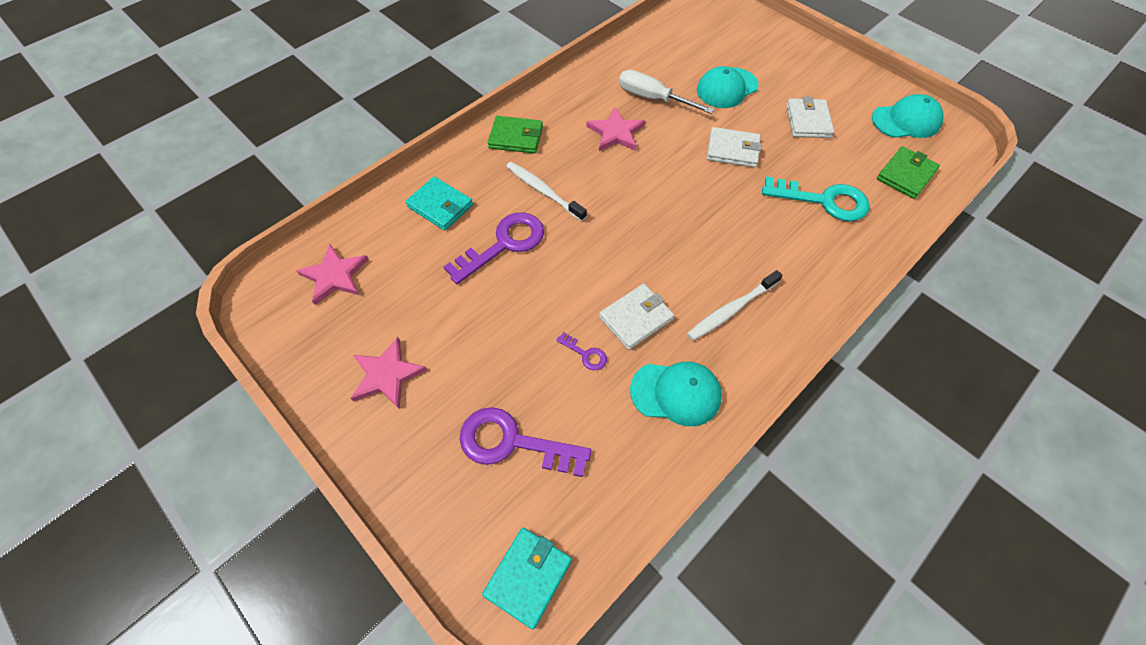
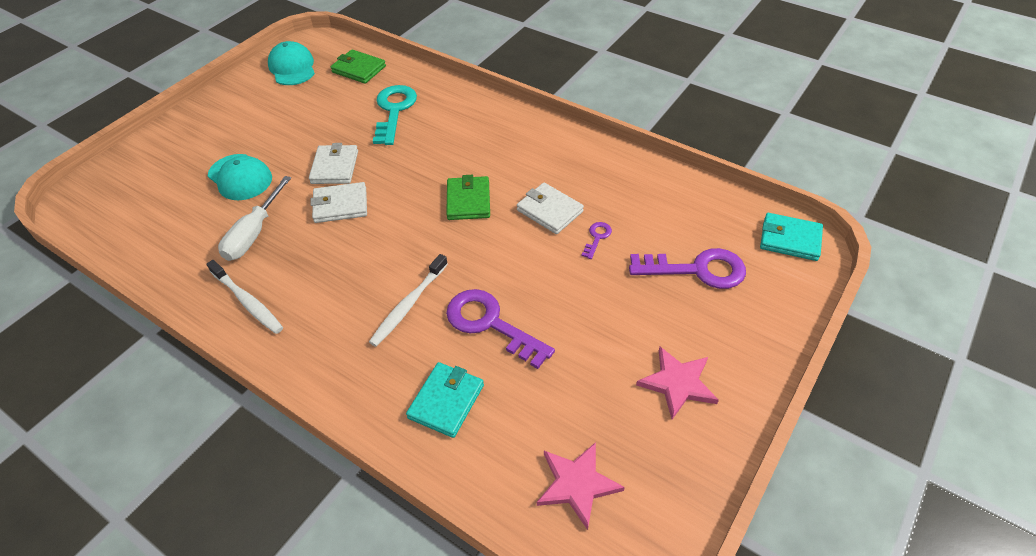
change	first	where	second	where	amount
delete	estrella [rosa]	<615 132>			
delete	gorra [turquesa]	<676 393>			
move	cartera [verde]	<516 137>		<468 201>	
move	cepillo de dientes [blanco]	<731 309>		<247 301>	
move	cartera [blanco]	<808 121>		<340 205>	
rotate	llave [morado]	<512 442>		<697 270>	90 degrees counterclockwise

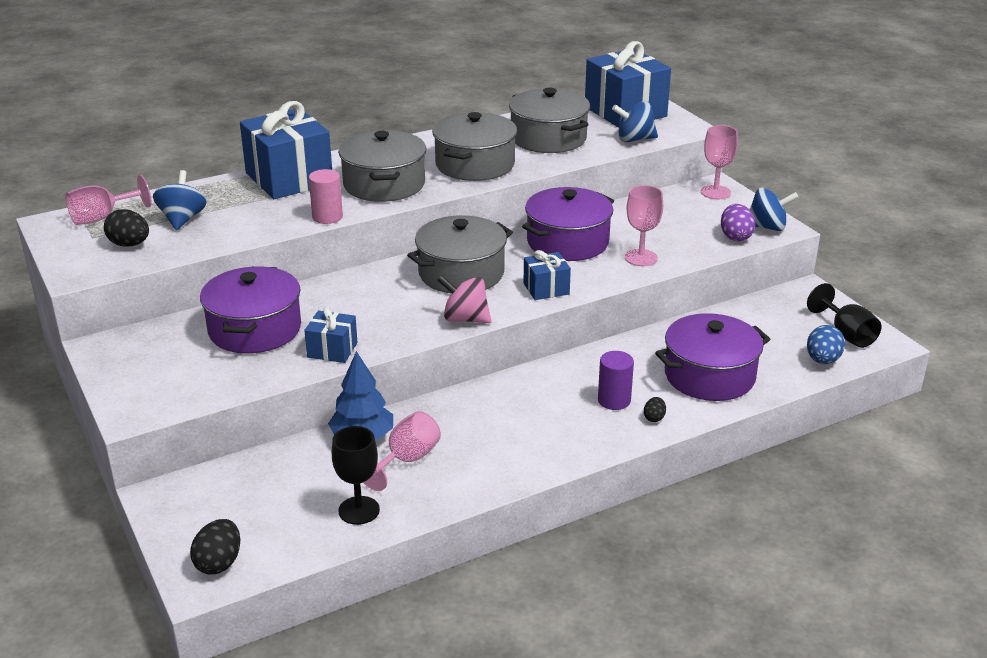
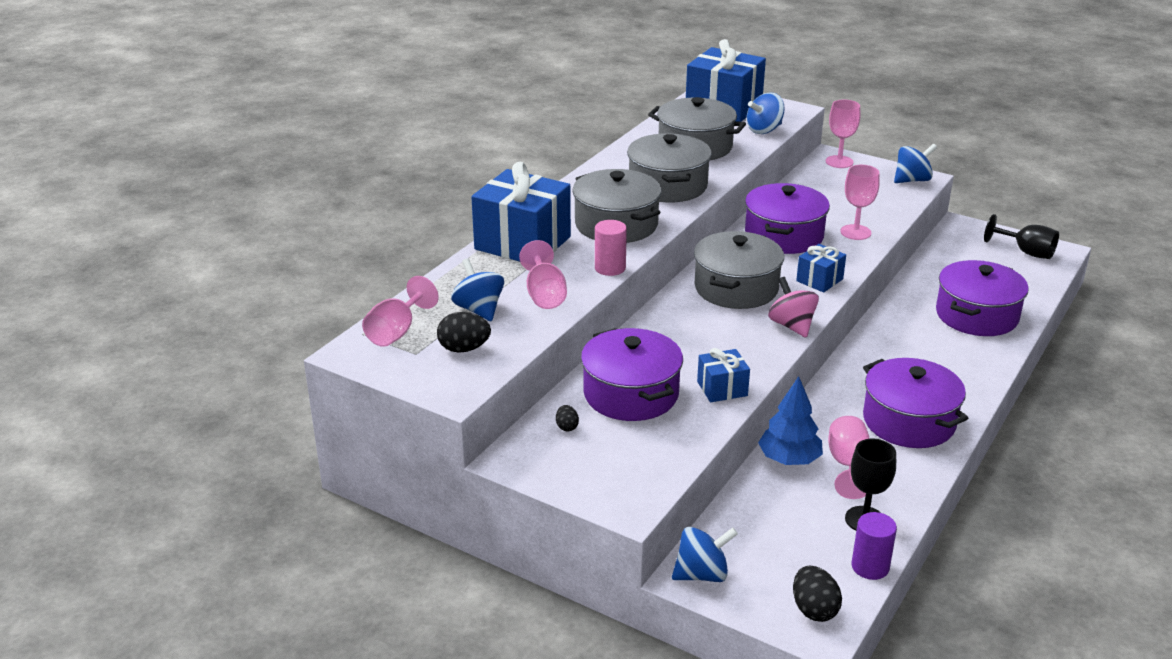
change	first	where	second	where	amount
delete	huevo [morado]	<735 237>			
delete	huevo [azul]	<822 360>			
insert			copa [rosa]	<544 295>	
insert			peonza [azul]	<702 574>	
insert			olla [morado]	<909 421>	
move	cilindro [morado]	<614 400>		<870 567>	
move	huevo [negro]	<654 418>		<567 427>	
rotate	peonza [rosa]	<465 319>		<791 325>	75 degrees clockwise

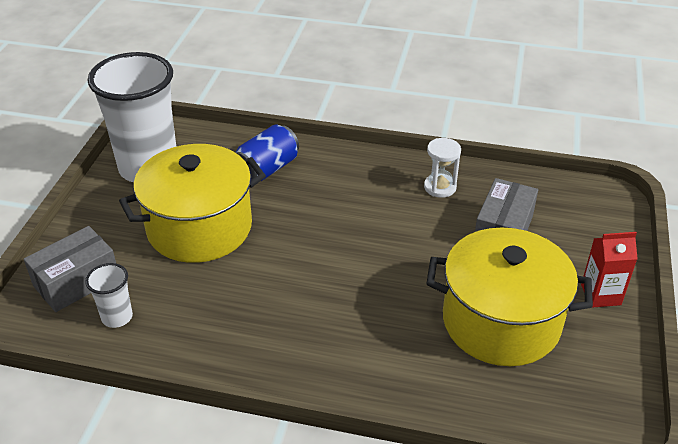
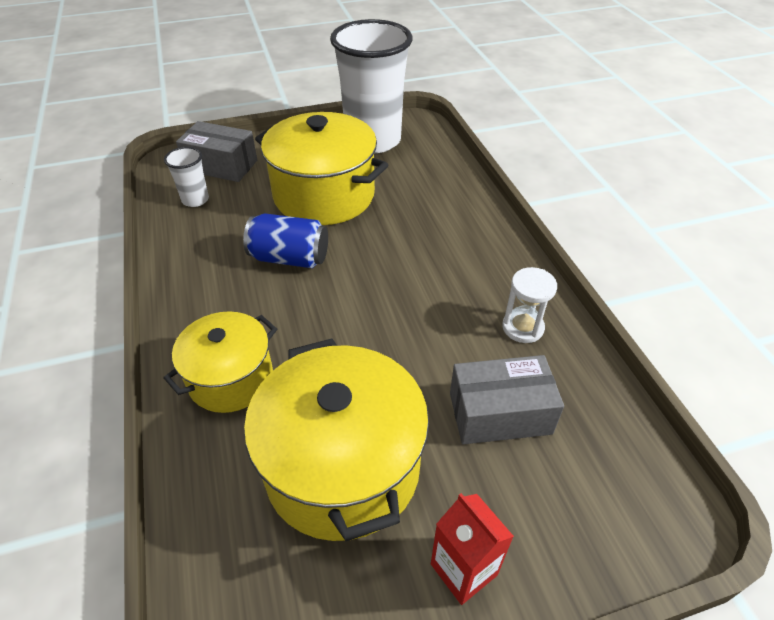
change	first	where	second	where	amount
insert			olla [amarillo]	<231 378>	
move	lata [azul]	<267 169>		<289 258>	

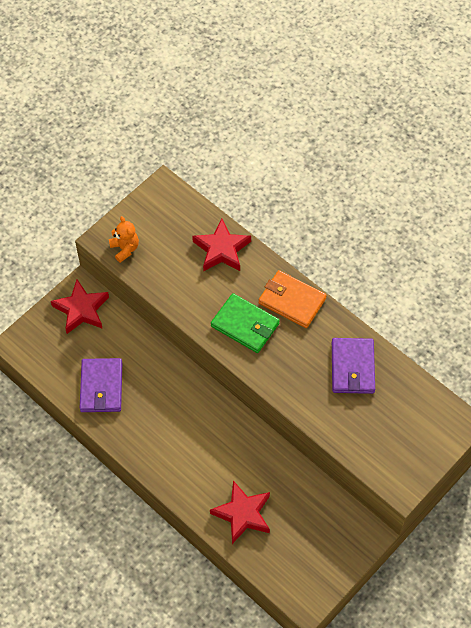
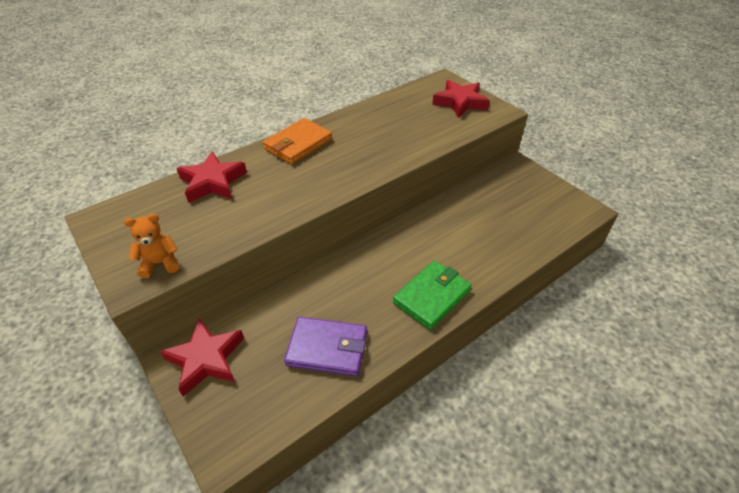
change	first	where	second	where	amount
delete	cartera [morado]	<352 367>			
move	estrella [rojo]	<243 514>		<460 102>	
move	cartera [verde]	<245 325>		<432 296>	

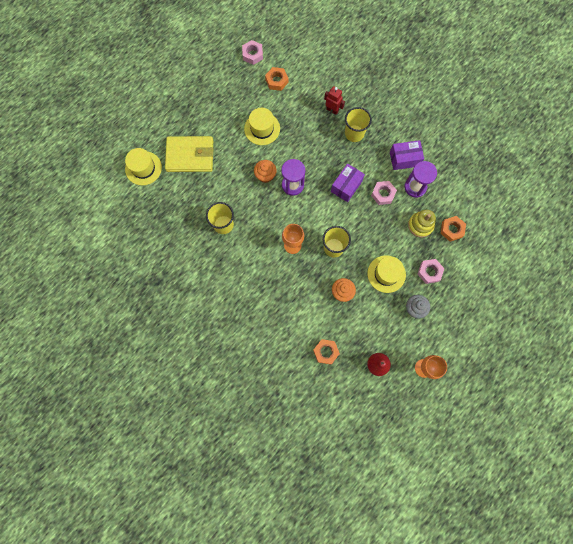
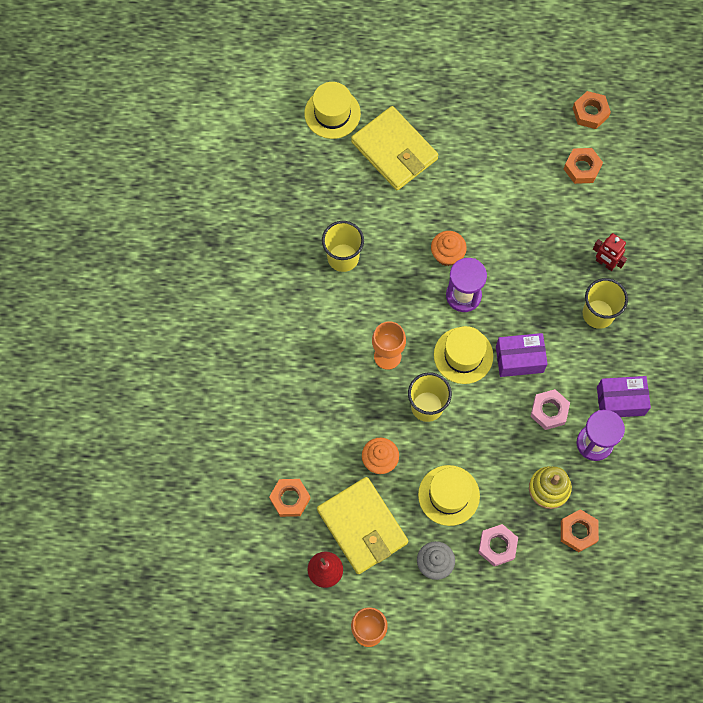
change	first	where	second	where	amount
insert			cartera [amarillo]	<362 526>	
move	sombrero [amarillo]	<262 129>		<463 355>	
recolor	tuerca [rosa]	<252 54>	tuerca [naranja]	<590 112>	
rotate	robot [rojo]	<332 110>		<605 263>	135 degrees clockwise
rotate	caja [morado]	<404 159>		<620 401>	45 degrees counterclockwise

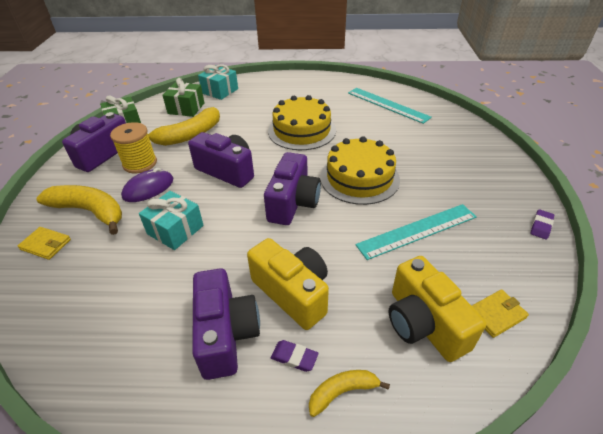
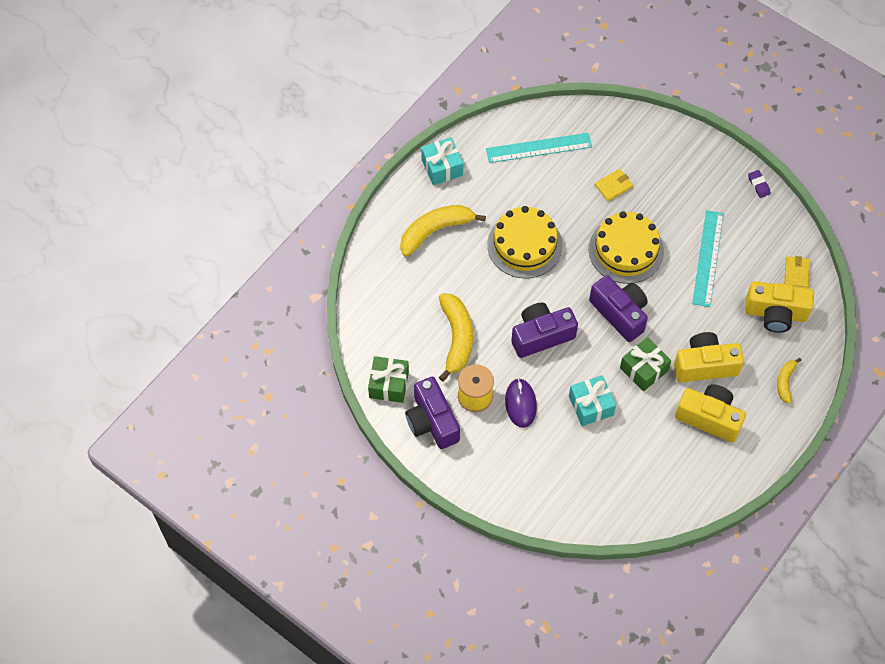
change	first	where	second	where	amount
delete	goma de borrar [morado]	<294 357>			
move	cartera [amarillo]	<46 244>		<613 186>	
move	plátano [amarillo]	<90 211>		<435 231>	
move	regalo [verde]	<186 108>		<643 369>	
move	regalo [turquesa]	<220 91>		<442 167>	
recolor	cámara [morado]	<226 334>	cámara [amarillo]	<709 418>	

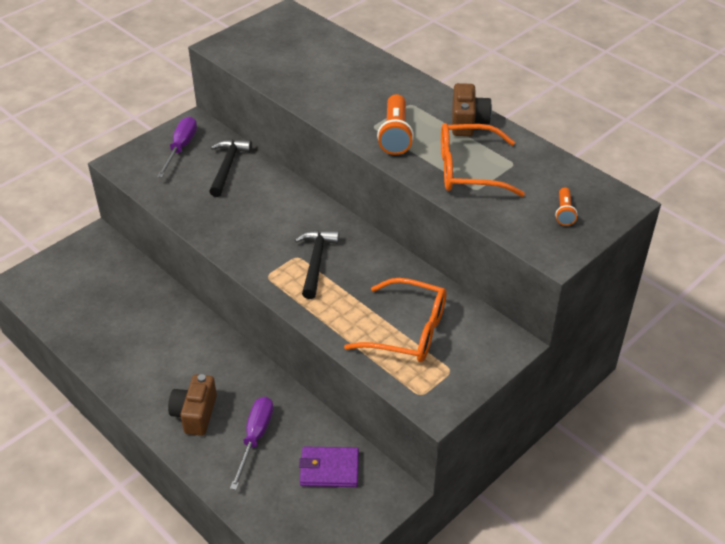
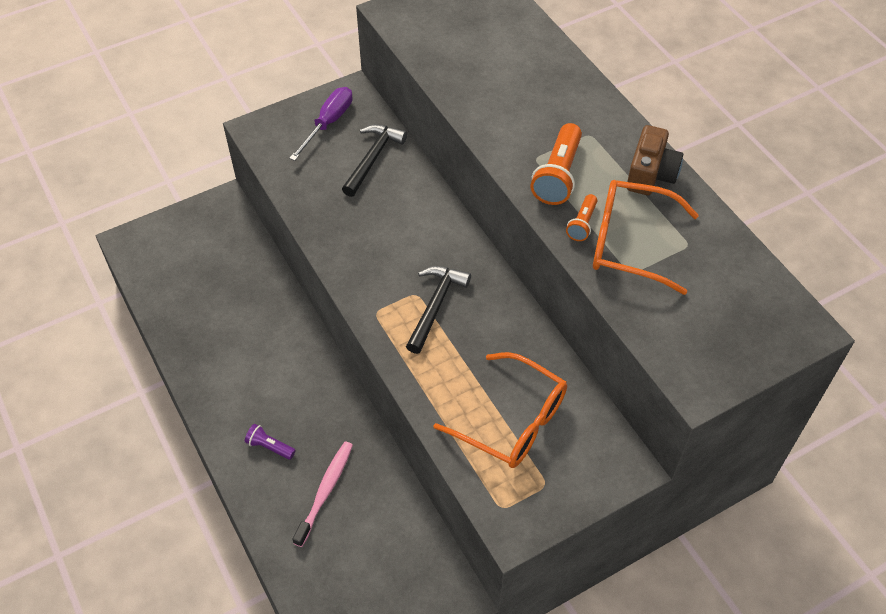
change	first	where	second	where	amount
delete	cartera [morado]	<329 469>			
move	lámpara de mano [naranja]	<564 212>		<582 224>	
replace	cámara [marrón]	<195 414>	lámpara de mano [morado]	<270 447>	
replace	destornillador [morado]	<255 438>	cepillo de dientes [rosa]	<325 491>	

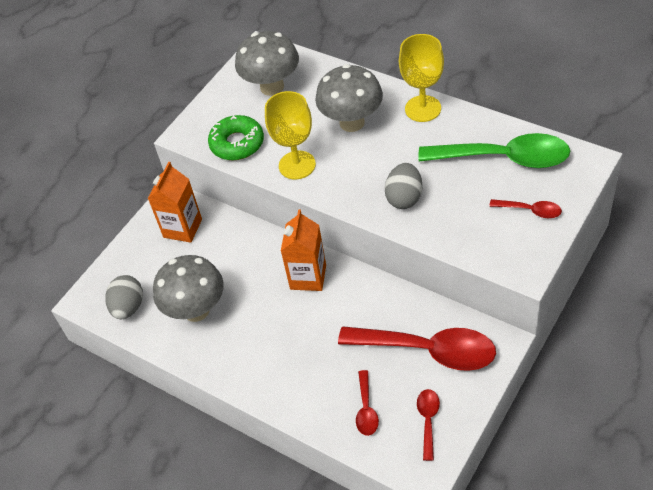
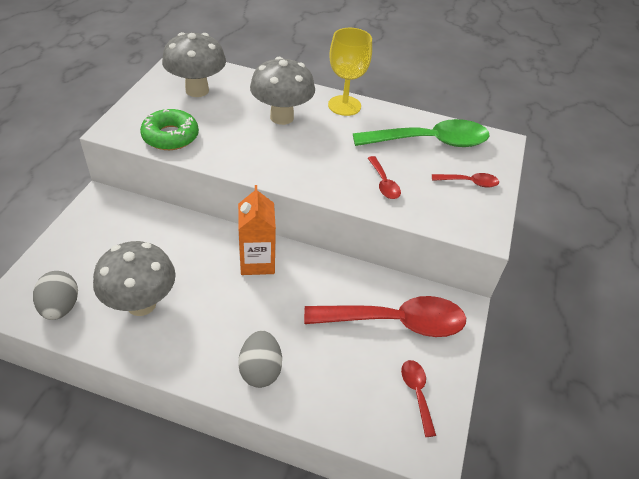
change	first	where	second	where	amount
delete	cartón de leche [naranja]	<182 228>			
delete	copa [amarillo]	<297 165>			
move	cuchara [rojo]	<366 409>		<383 183>	
move	huevo [gris]	<404 198>		<260 370>	

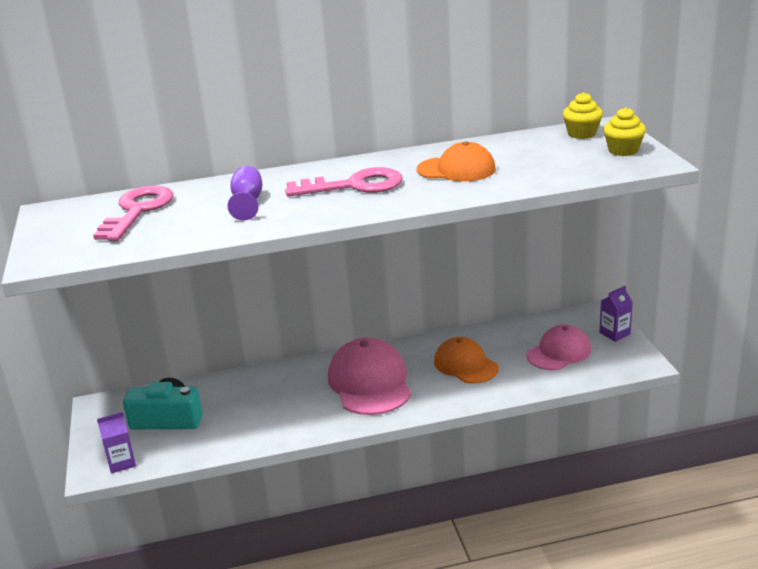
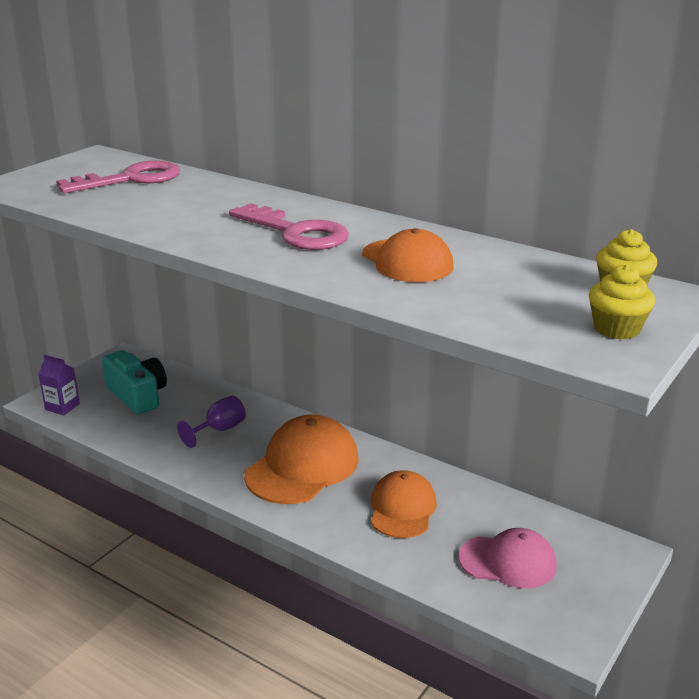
change	first	where	second	where	amount
delete	cartón de leche [morado]	<614 333>			
move	copa [morado]	<247 203>		<219 430>	
recolor	gorra [rosa]	<369 383>	gorra [naranja]	<302 466>	

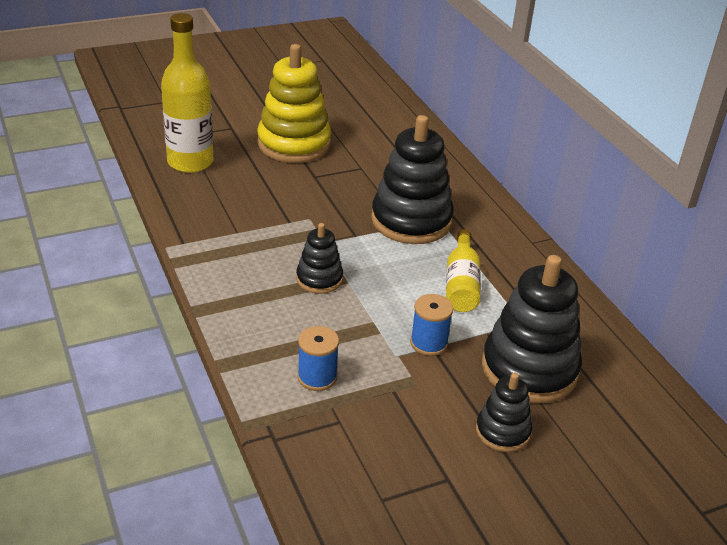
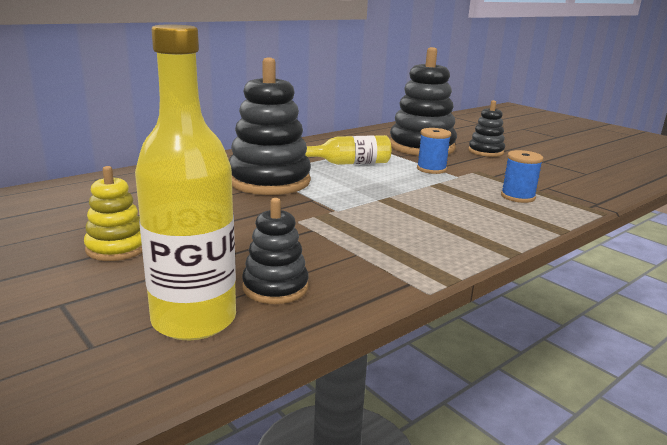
change	first	where	second	where	amount
move	juguete apilable [negro]	<319 279>		<275 287>	
resize	juguete apilable [amarillo]	<294 144>		<117 248>	x0.53

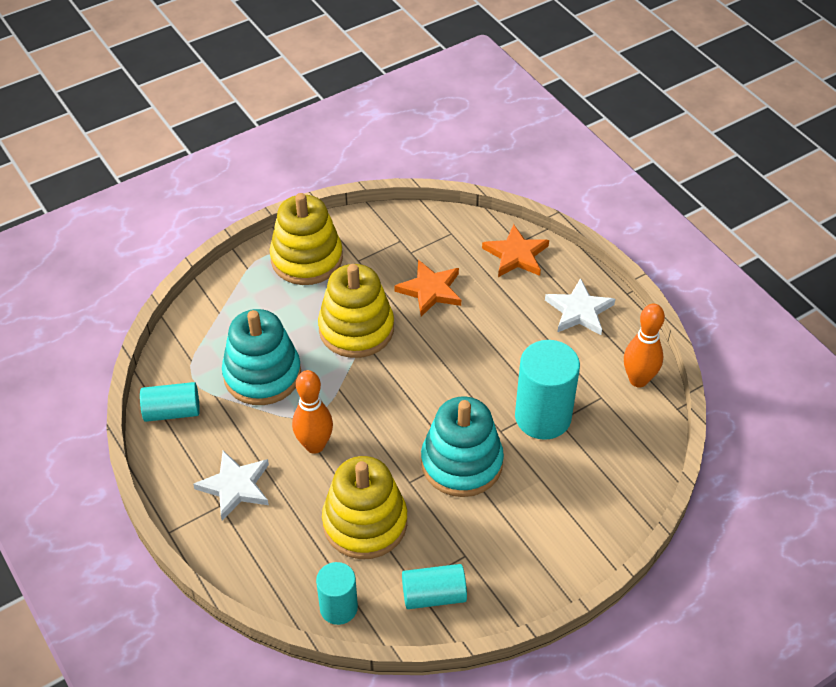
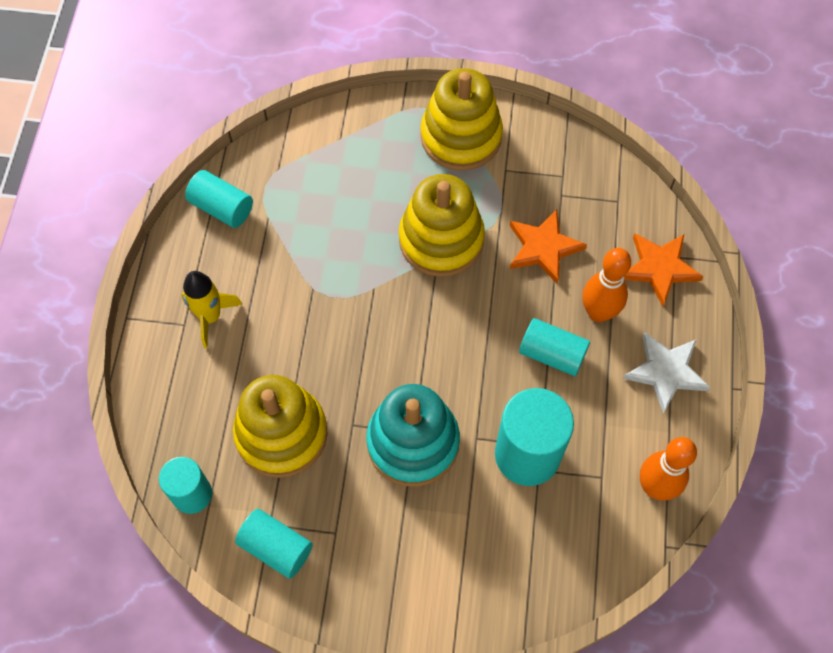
change	first	where	second	where	amount
delete	juguete apilable [turquesa]	<262 375>			
insert			cilindro [turquesa]	<552 354>	
move	bolo [naranja]	<314 445>		<598 312>	
replace	estrella [blanco]	<235 486>	cohete [amarillo]	<210 317>	

